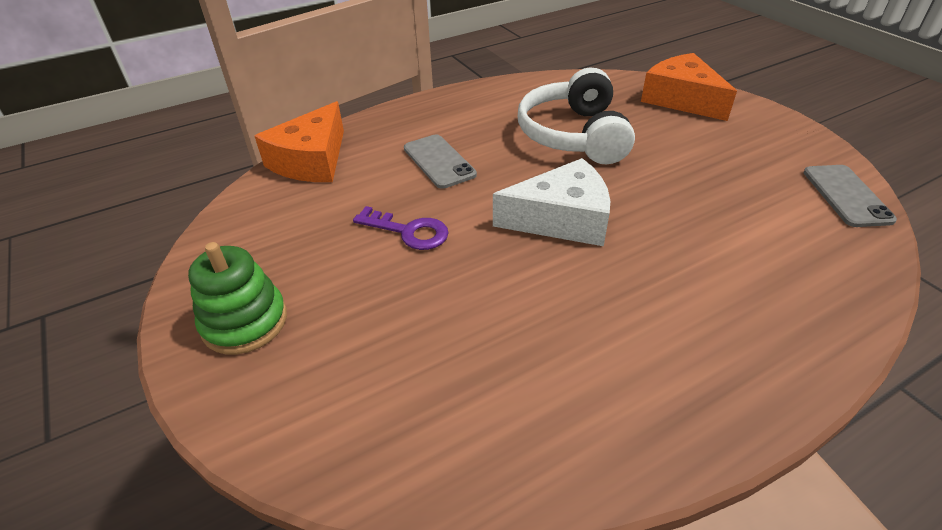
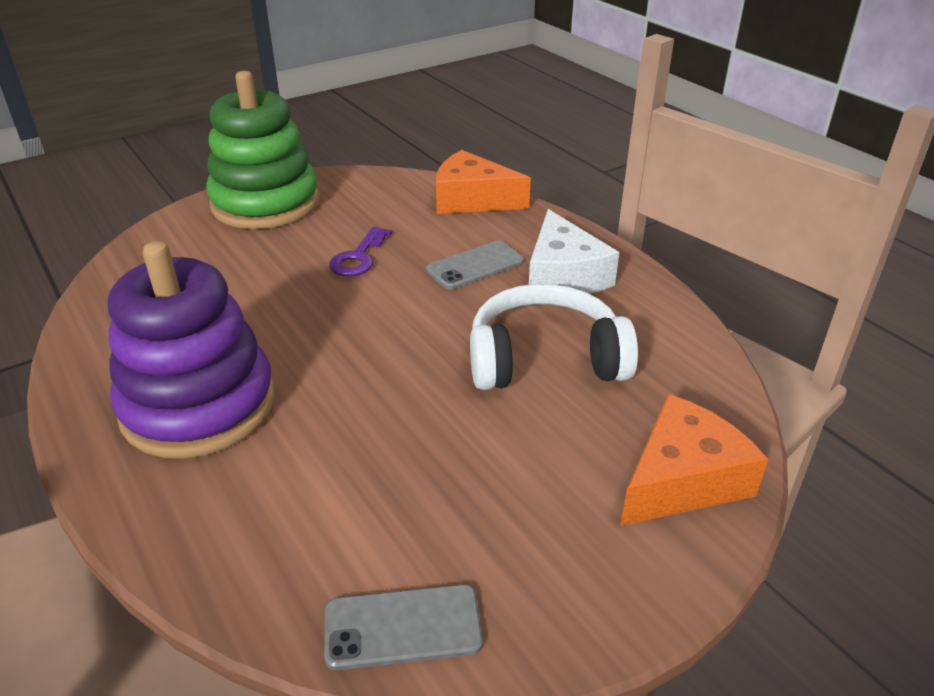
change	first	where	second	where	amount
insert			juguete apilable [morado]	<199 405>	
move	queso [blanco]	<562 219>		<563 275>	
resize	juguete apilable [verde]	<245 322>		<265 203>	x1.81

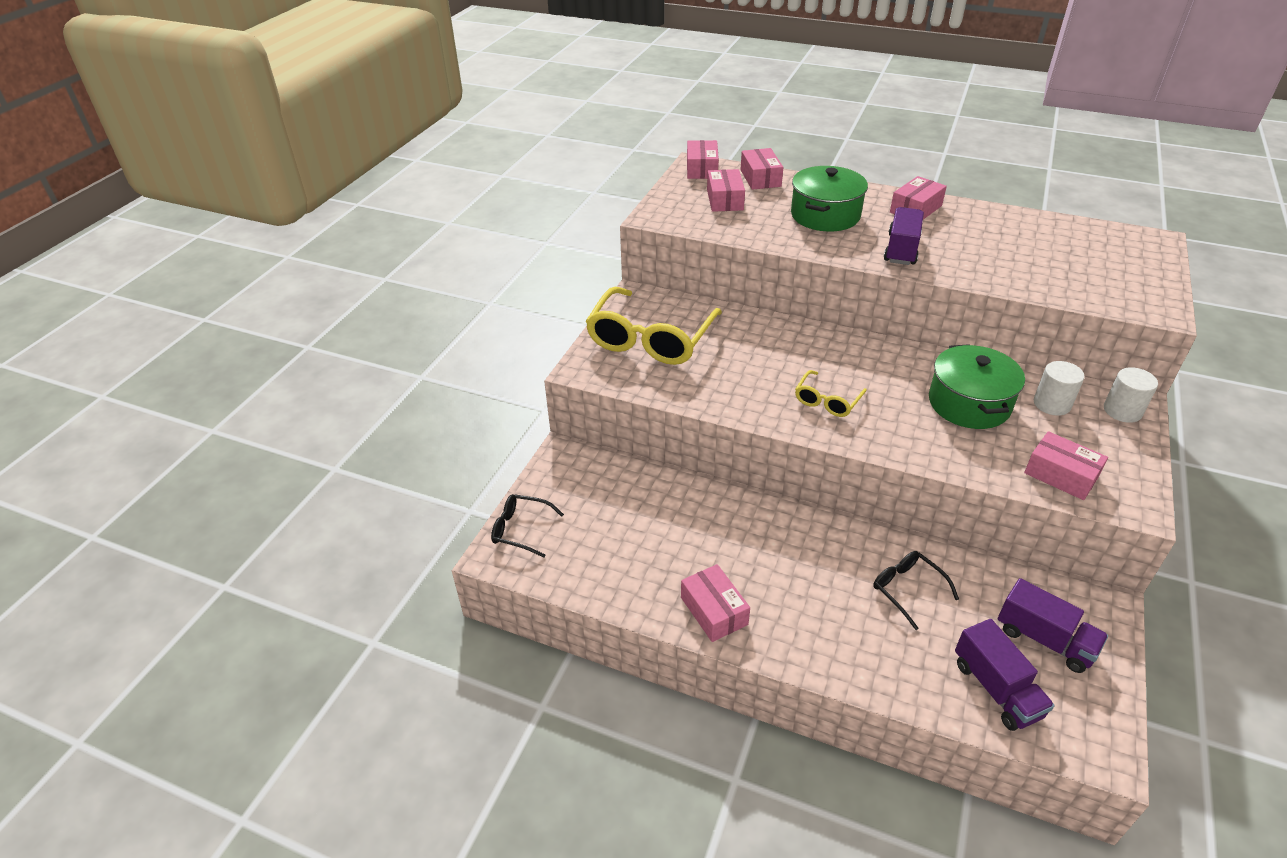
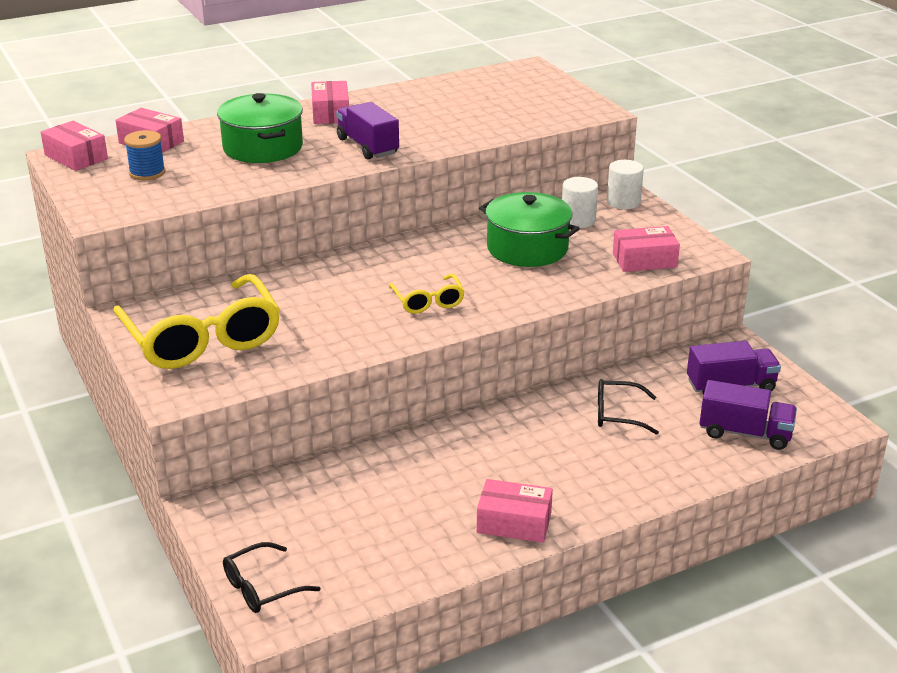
change	first	where	second	where	amount
replace	caja [rosa]	<725 200>	carrete [azul]	<147 173>	

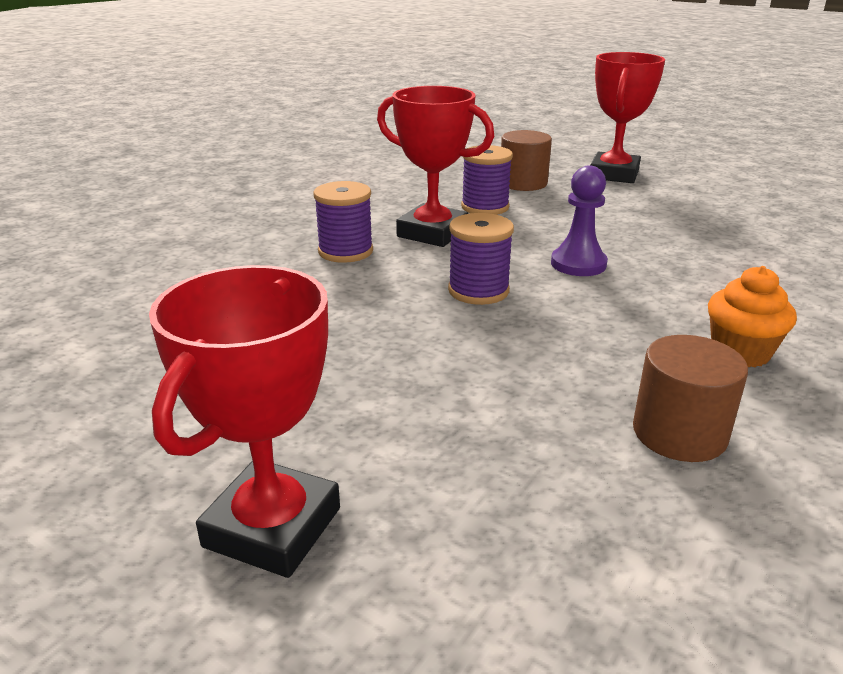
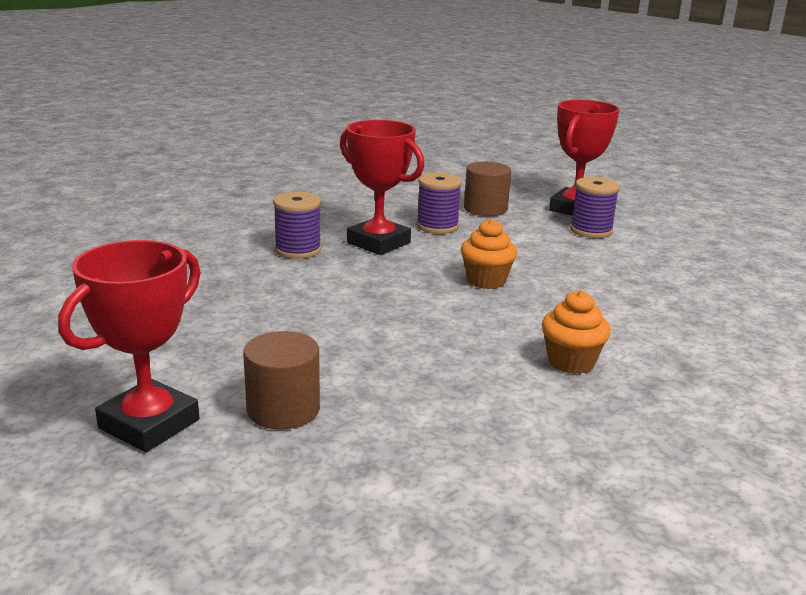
change	first	where	second	where	amount
move	carrete [morado]	<478 291>		<591 230>	
move	cilindro [marrón]	<679 433>		<283 409>	
replace	peón [morado]	<578 264>	magdalena [naranja]	<486 281>	

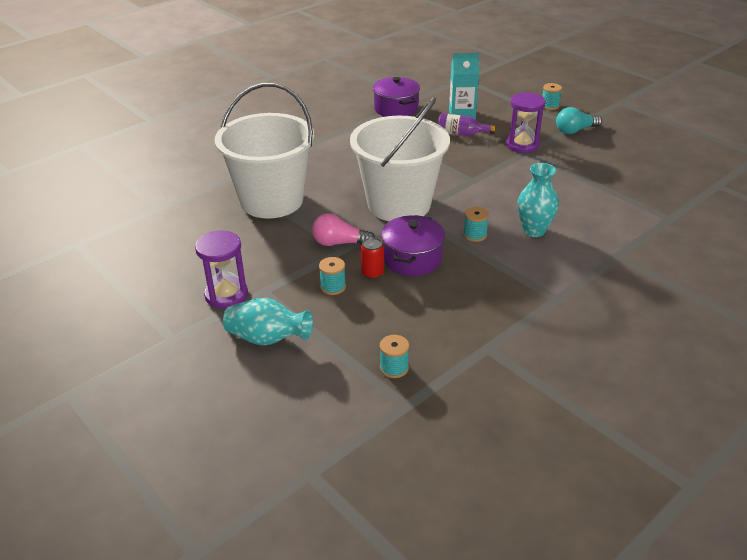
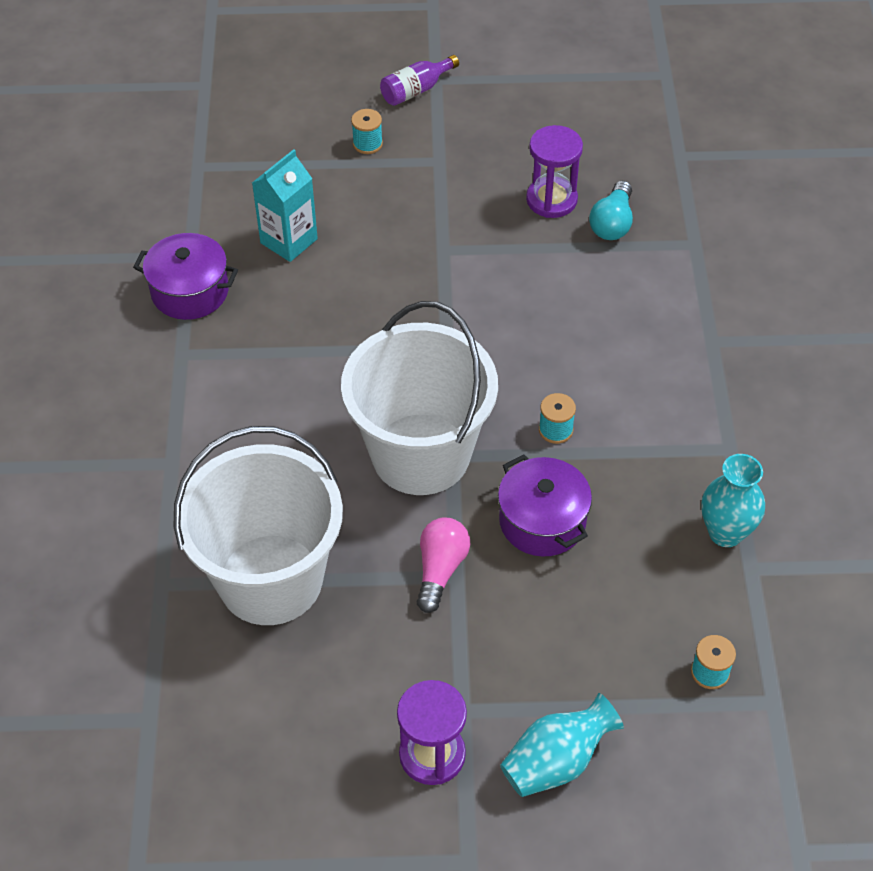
change	first	where	second	where	amount
delete	carrete [turquesa]	<333 287>			
delete	lata [rojo]	<372 273>			
move	botella [morado]	<461 134>		<416 90>	
move	reloj de arena [morado]	<522 145>		<551 200>	
move	florero [turquesa]	<534 230>		<725 532>	
move	bombilla [turquesa]	<575 130>		<612 223>	
rotate	bombilla [rosa]	<339 243>		<440 569>	150 degrees clockwise

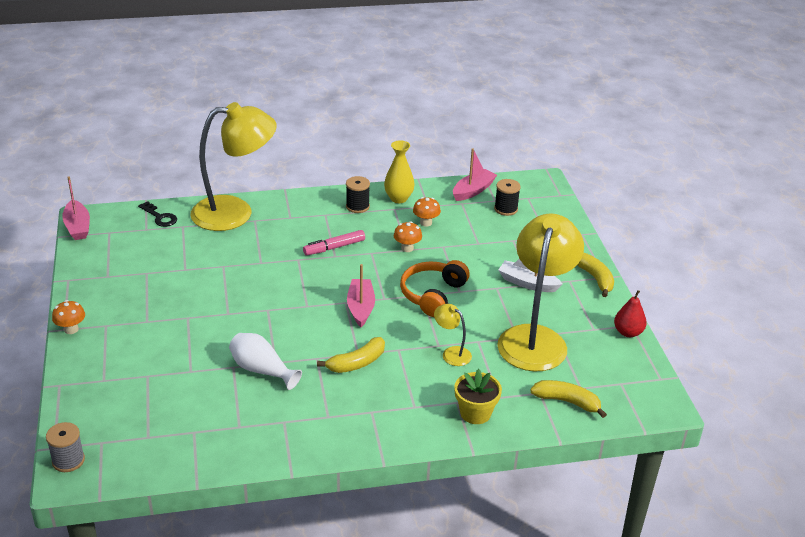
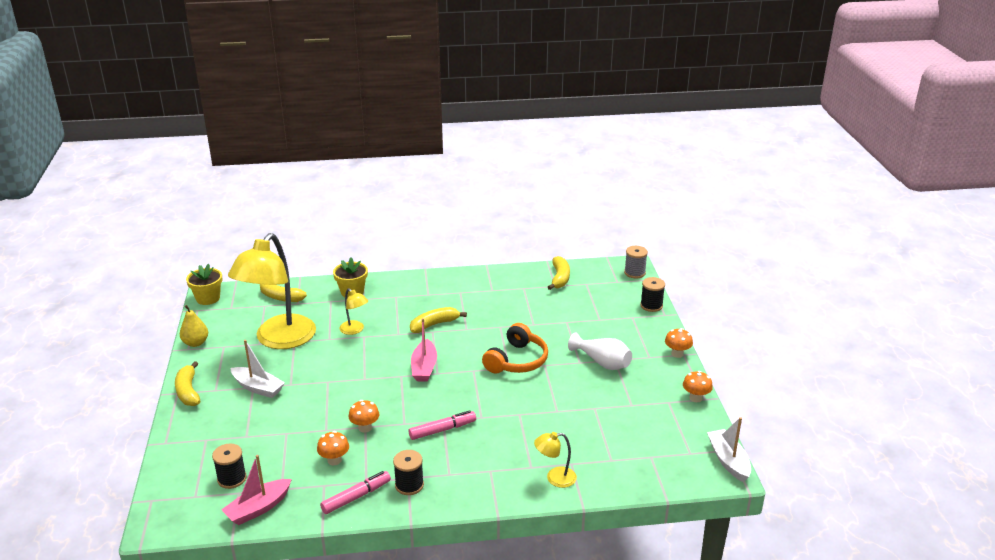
change	first	where	second	where	amount
delete	llave [negro]	<160 217>			
insert			maceta [amarillo]	<208 298>	
insert			plátano [amarillo]	<559 278>	
insert			carrete [negro]	<651 305>	
insert			seta [naranja]	<695 398>	
move	florero [blanco]	<262 370>		<602 362>	
move	auriculares [naranja]	<432 295>		<517 361>	
replace	florero [amarillo]	<398 198>	rotulador [rosa]	<356 497>	
recolor	barco [rosa]	<77 226>	barco [blanco]	<728 461>	
recolor	pera [rojo]	<628 332>	pera [amarillo]	<196 343>	
resize	lámpara [amarillo]	<235 212>		<555 478>	x0.42

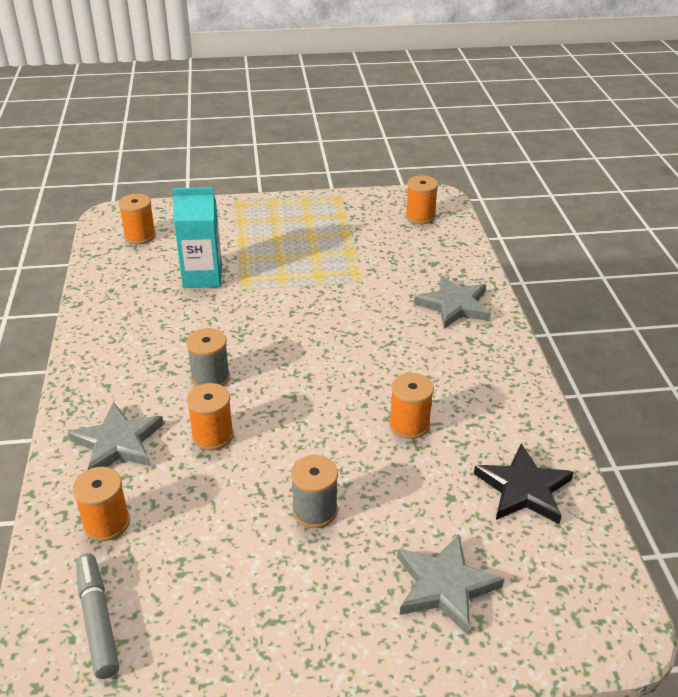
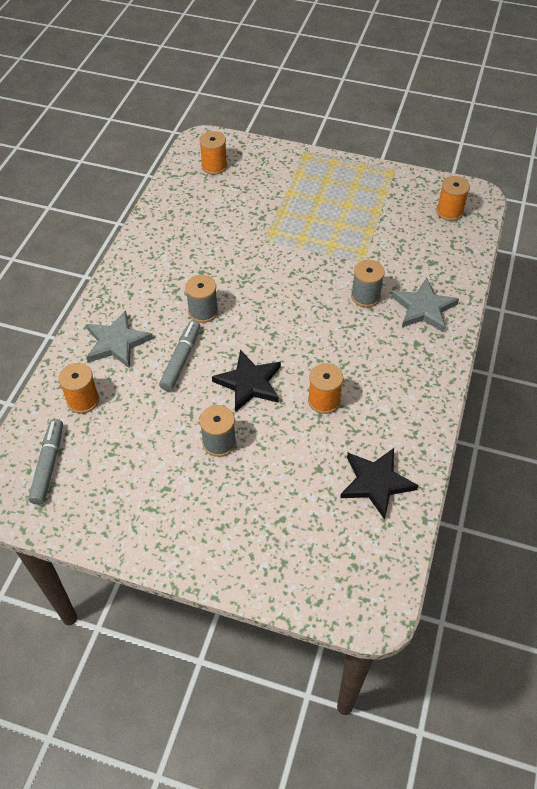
change	first	where	second	where	amount
delete	cartón de leche [turquesa]	<202 277>			
delete	estrella [gris]	<444 586>			
insert			estrella [negro]	<249 383>	
insert			carrete [gris]	<365 296>	
replace	carrete [naranja]	<213 435>	rotulador [gris]	<181 359>	

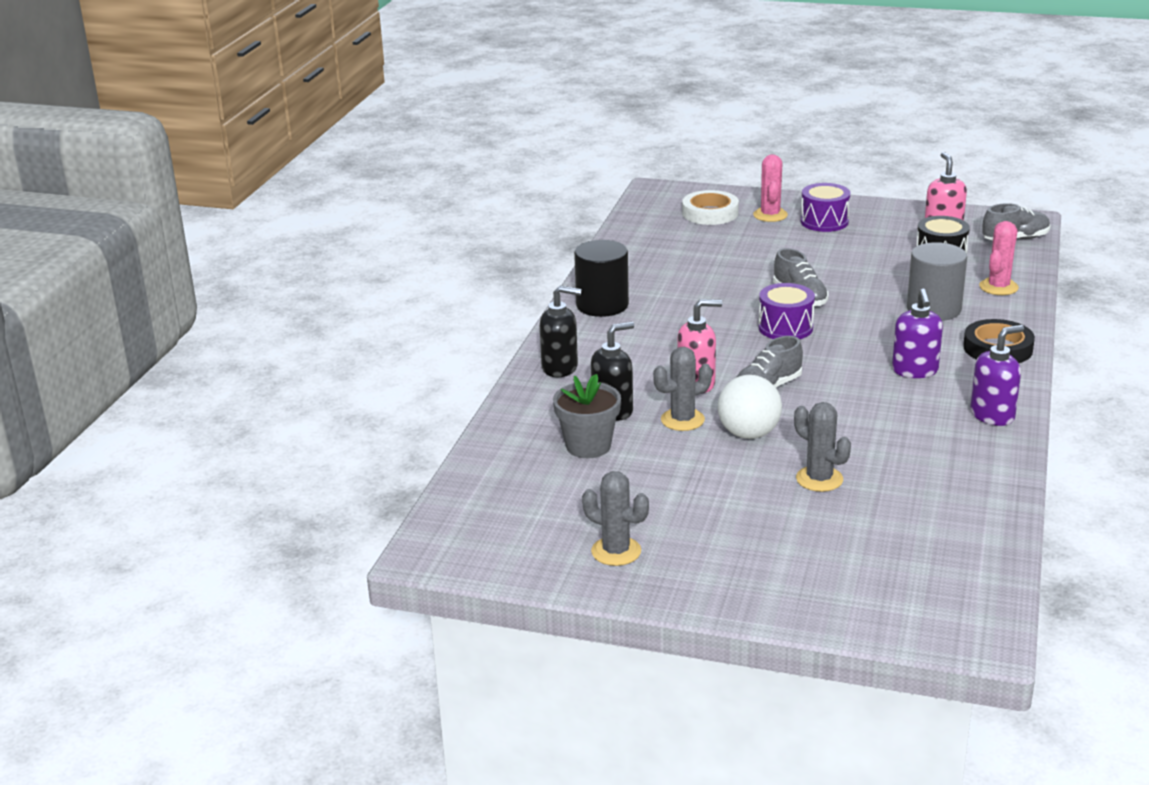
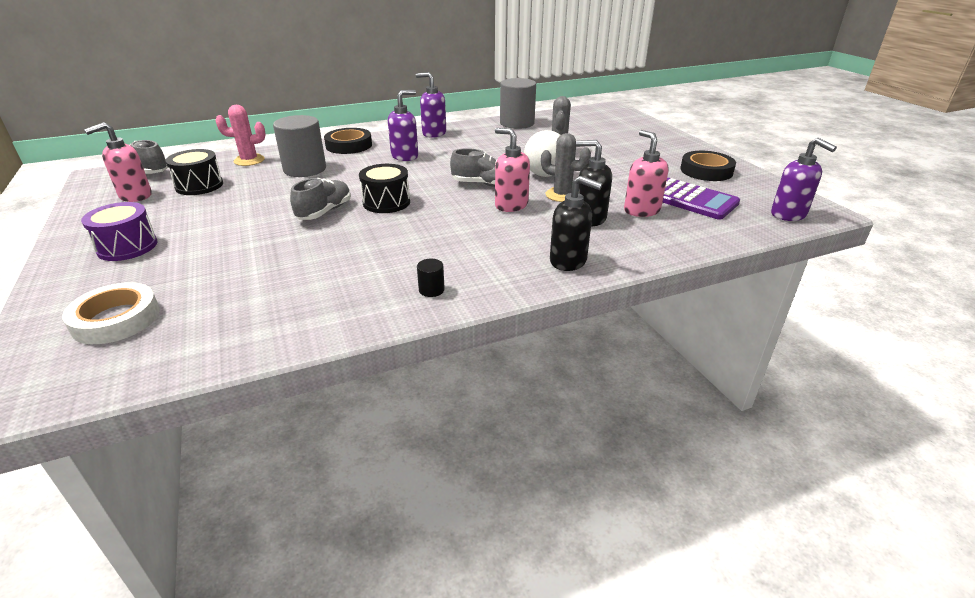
change	first	where	second	where	amount
delete	cactus [rosa]	<770 215>			
insert			cilindro [gris]	<517 123>	
insert			calculadora [morado]	<691 200>	
insert			dispensador de jabón [morado]	<788 215>	
replace	maceta [gris]	<588 446>	dispensador de jabón [rosa]	<641 210>	
replace	cactus [gris]	<616 551>	cinta adhesiva [negro]	<706 171>	
recolor	tambor [morado]	<785 328>	tambor [negro]	<386 202>	
rotate	dispensador de jabón [negro]	<560 368>		<568 261>	150 degrees clockwise
resize	cilindro [negro]	<602 305>		<431 290>	x0.42

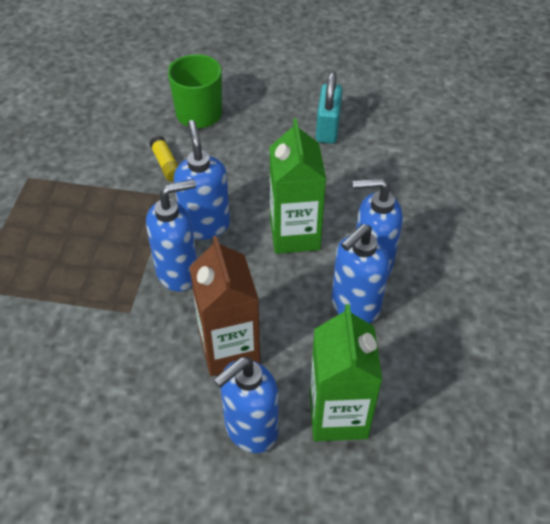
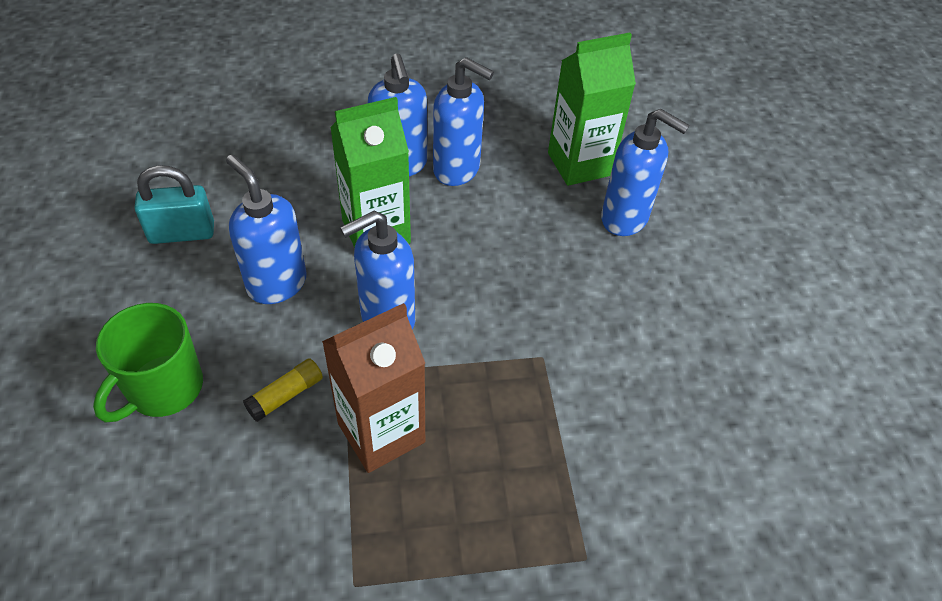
change	first	where	second	where	amount
move	dispensador de jabón [azul]	<178 273>		<276 284>	
move	cartón de leche [marrón]	<229 349>		<381 432>	

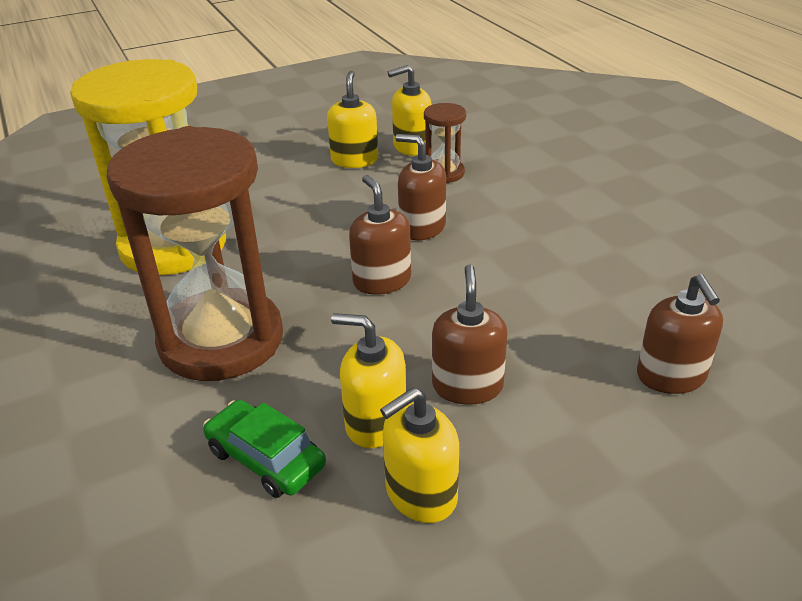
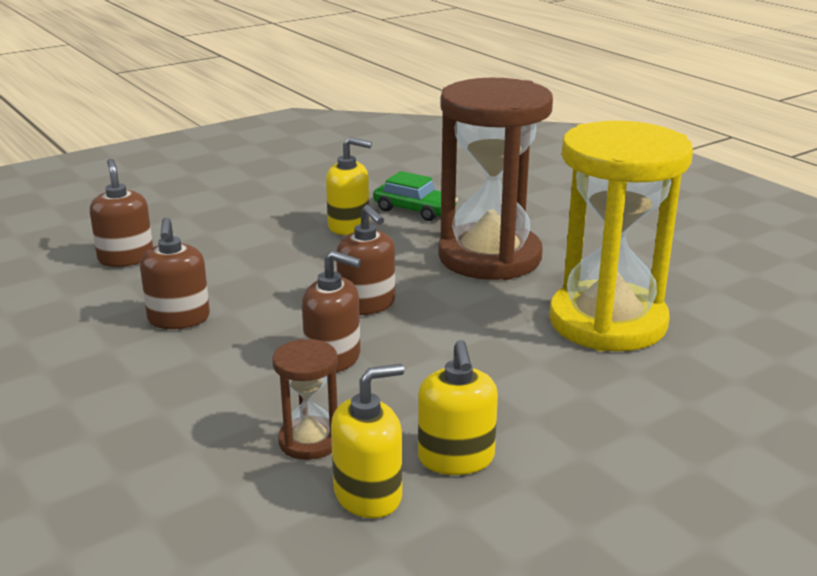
change	first	where	second	where	amount
delete	dispensador de jabón [amarillo]	<420 494>			
move	dispensador de jabón [marrón]	<467 386>		<179 319>	

